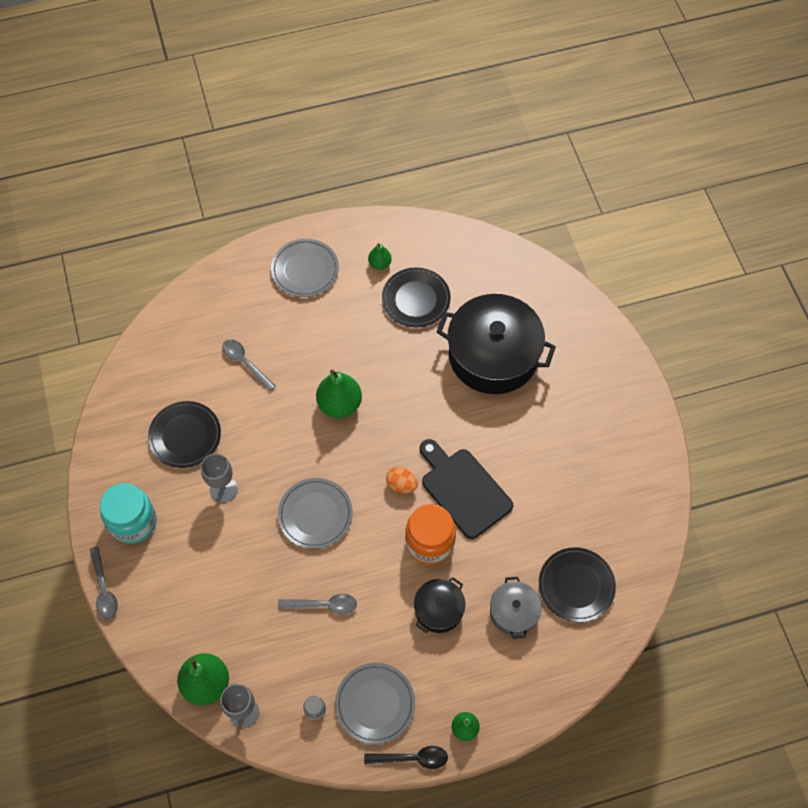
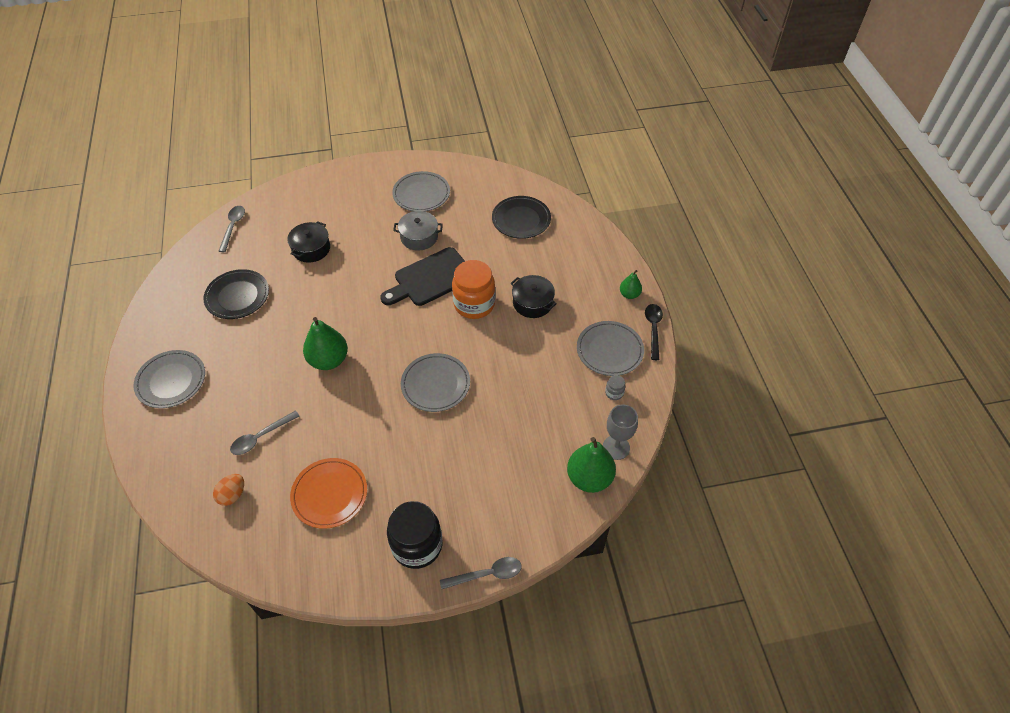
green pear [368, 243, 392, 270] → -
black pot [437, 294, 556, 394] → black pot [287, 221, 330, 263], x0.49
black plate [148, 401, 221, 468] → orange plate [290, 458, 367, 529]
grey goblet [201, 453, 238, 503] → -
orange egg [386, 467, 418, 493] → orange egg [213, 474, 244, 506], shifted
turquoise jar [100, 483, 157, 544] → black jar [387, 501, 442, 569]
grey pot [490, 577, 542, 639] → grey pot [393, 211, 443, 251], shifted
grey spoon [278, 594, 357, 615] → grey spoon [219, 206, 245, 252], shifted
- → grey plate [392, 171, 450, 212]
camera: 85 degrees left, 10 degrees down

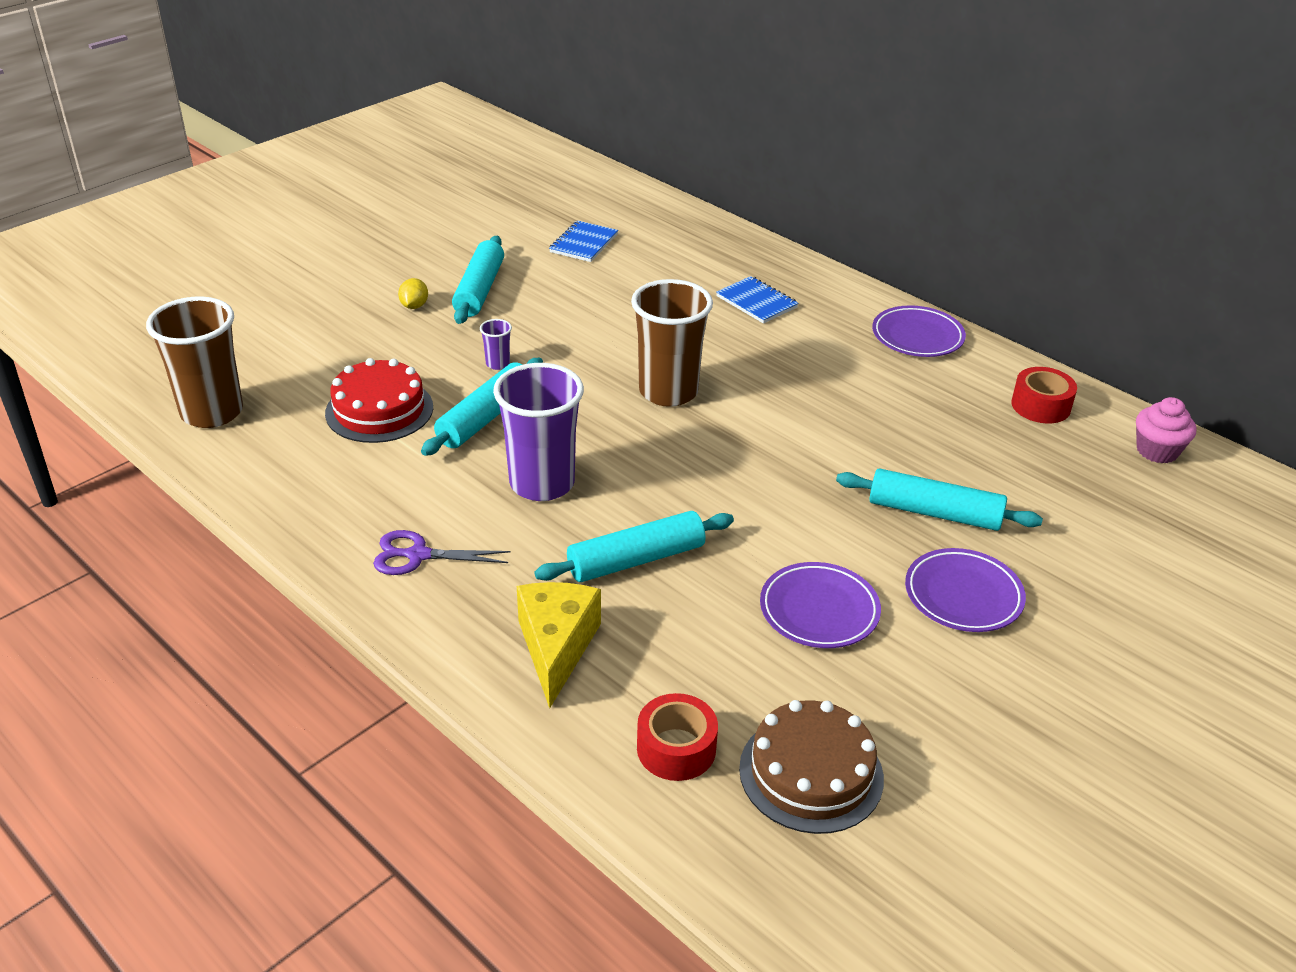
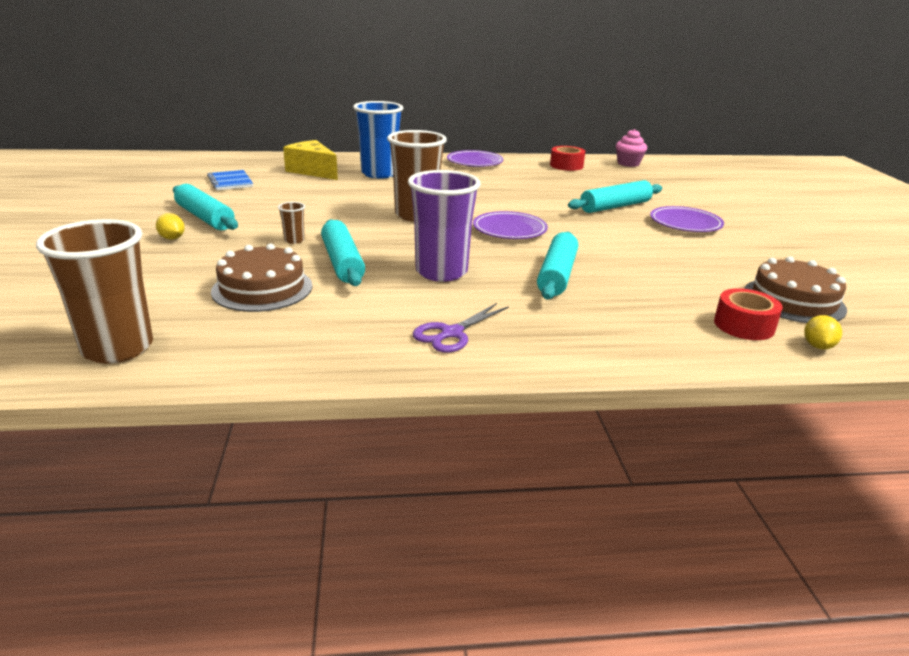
blue notebook [716, 276, 799, 324] → blue cup [353, 101, 403, 179]
purple cup [480, 319, 512, 370] → brown cup [278, 202, 305, 244]
red cake [325, 358, 433, 443] → brown cake [211, 243, 312, 312]
purple plate [760, 562, 881, 648] → purple plate [473, 211, 548, 239], shifted
yellow cheese [517, 582, 601, 708] → yellow cheese [283, 140, 338, 180], shifted
- → yellow lemon [804, 315, 842, 350]
camera: 50 degrees left, 10 degrees down

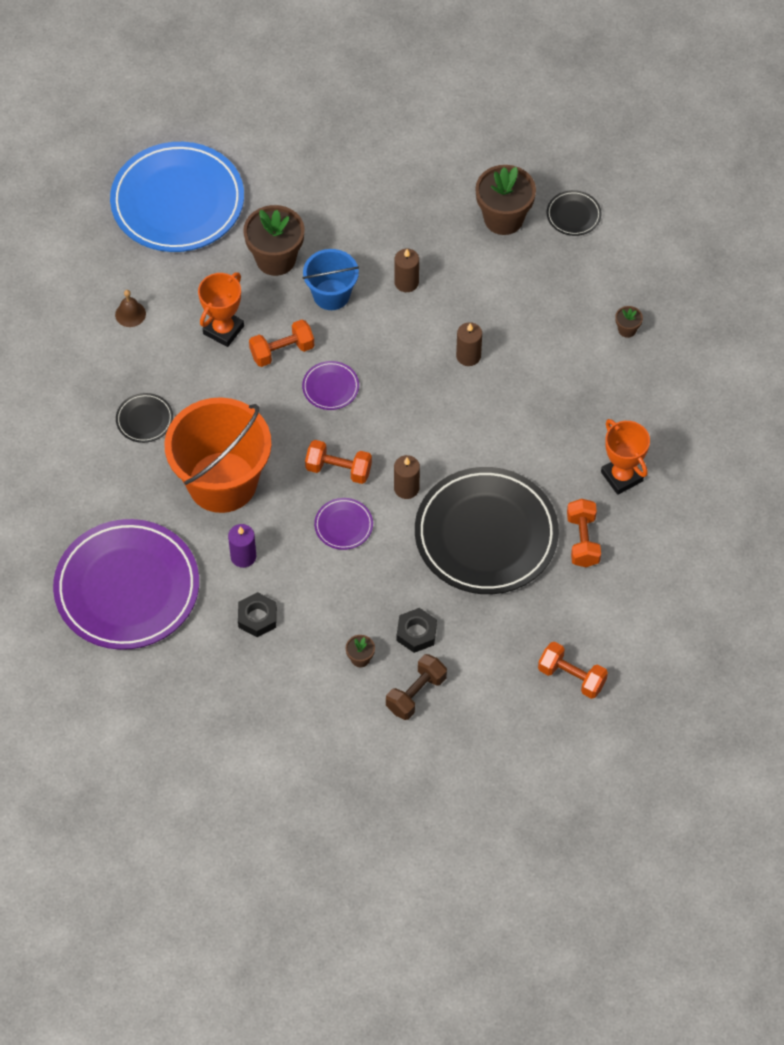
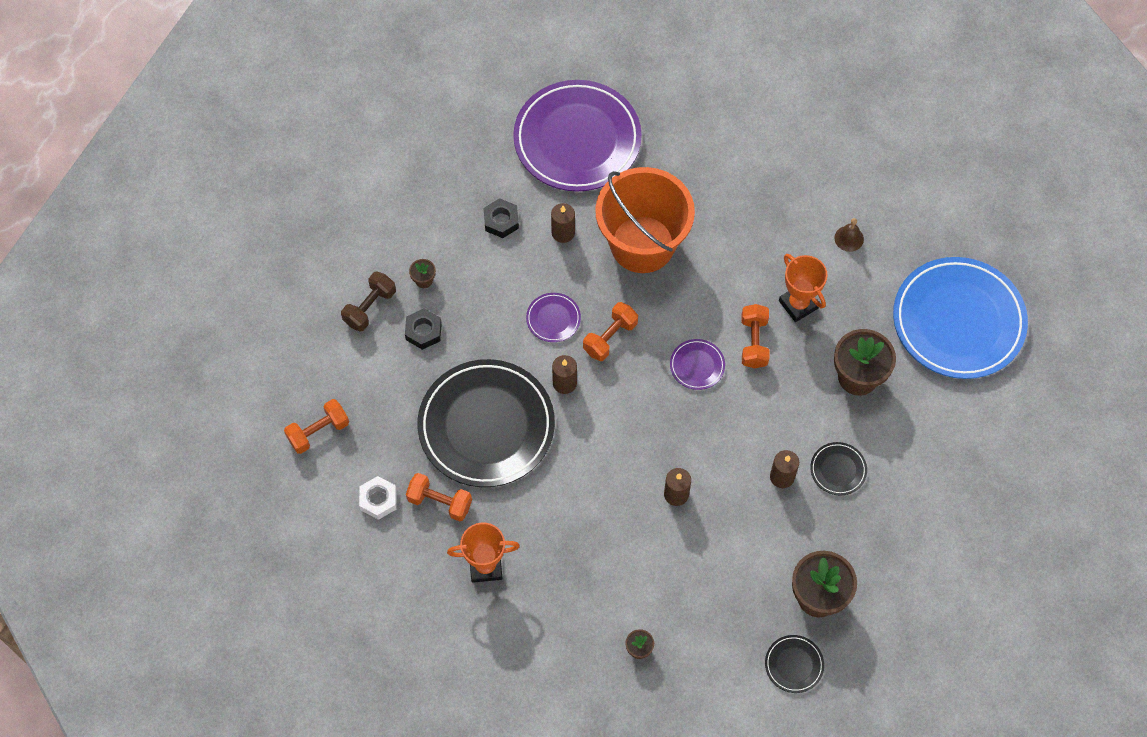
blue bucket [303, 249, 359, 310] → -
black plate [116, 393, 173, 443] → black plate [810, 442, 867, 495], shifted
purple candle [228, 524, 256, 568] → brown candle [551, 203, 575, 243]
brown dumbbell [386, 654, 447, 720] → brown dumbbell [341, 271, 396, 332], 60 degrees clockwise
- → white nut [359, 476, 397, 520]
camera: 115 degrees right, 5 degrees up

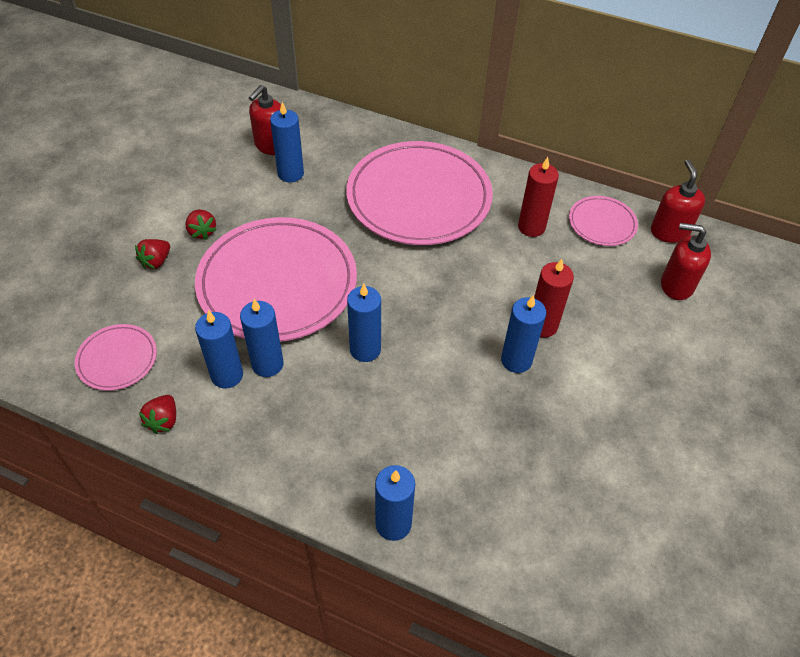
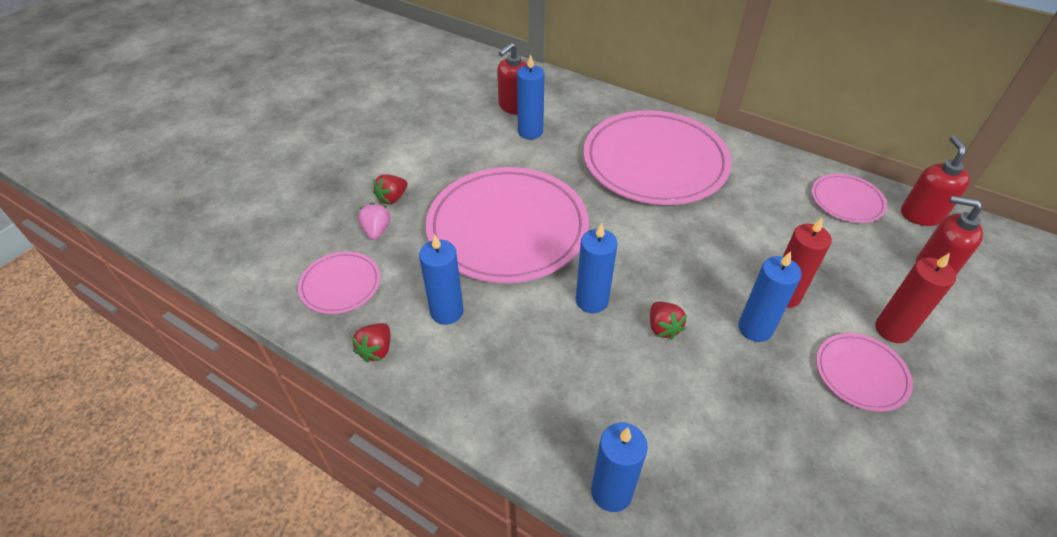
red candle [518, 157, 559, 237] → red candle [875, 253, 956, 343], shifted
red strawberry [185, 210, 217, 240] → red strawberry [650, 301, 687, 340], shifted
blue candle [240, 299, 284, 377] → -
- → pink strawberry [358, 203, 390, 240]
- → pink plate [816, 333, 913, 412]
camera: 10 degrees right, 5 degrees down

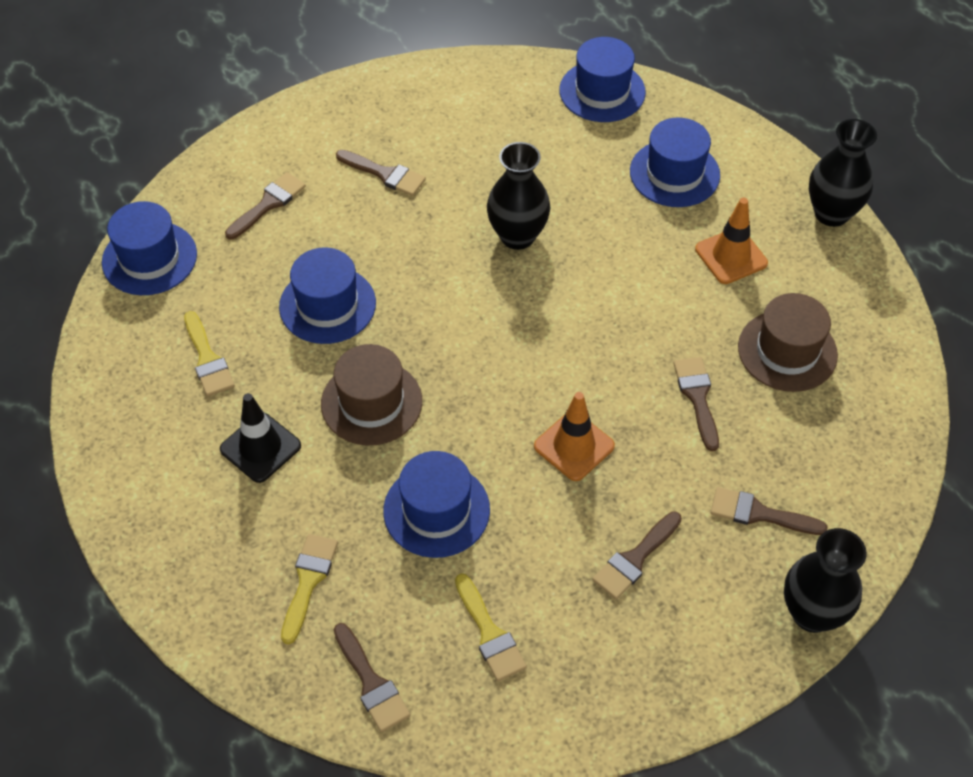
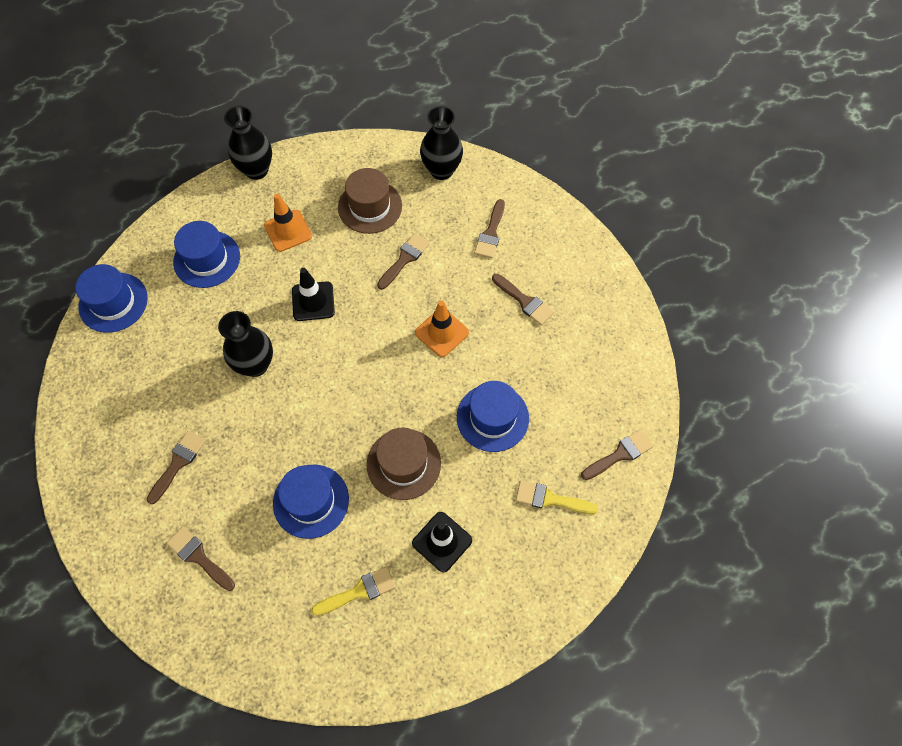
blue hat [102, 201, 197, 295] → -
brown brush [673, 357, 719, 451] → brown brush [377, 233, 430, 290], 135 degrees clockwise
black vase [784, 528, 867, 633] → black vase [420, 106, 463, 180], shifted
yellow brush [455, 573, 527, 681] → -
- → black traffic cone [292, 268, 335, 321]
camera: 90 degrees left, 10 degrees up

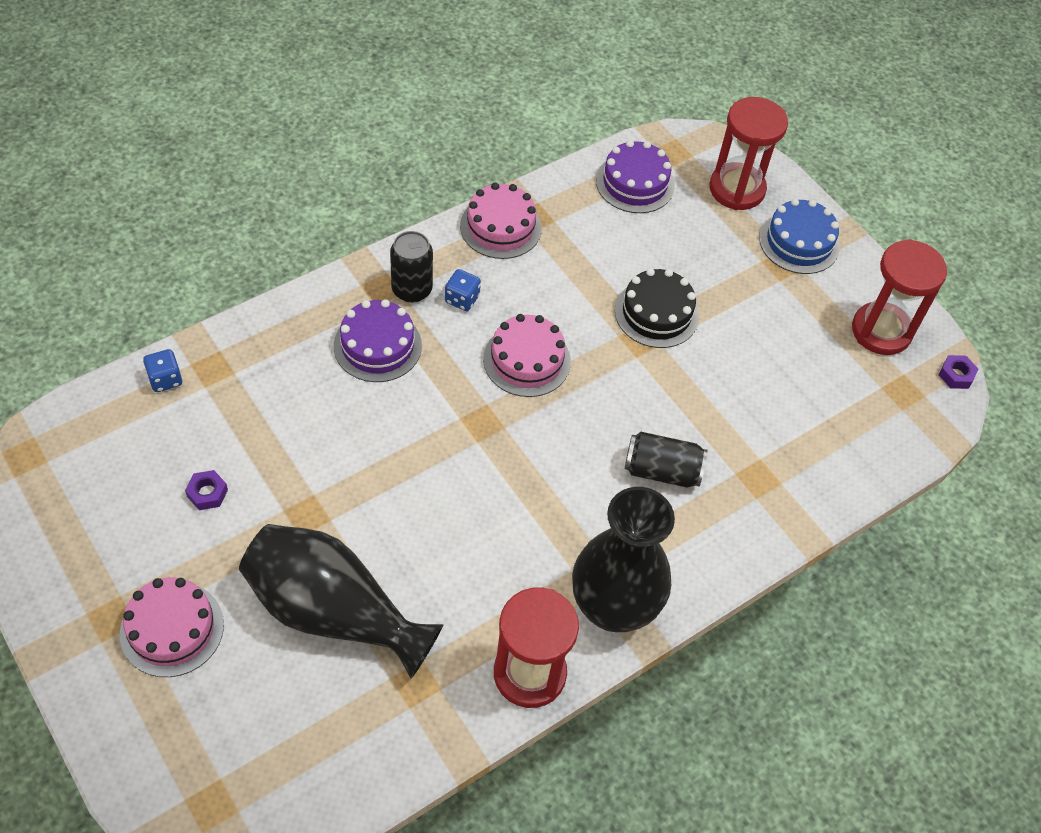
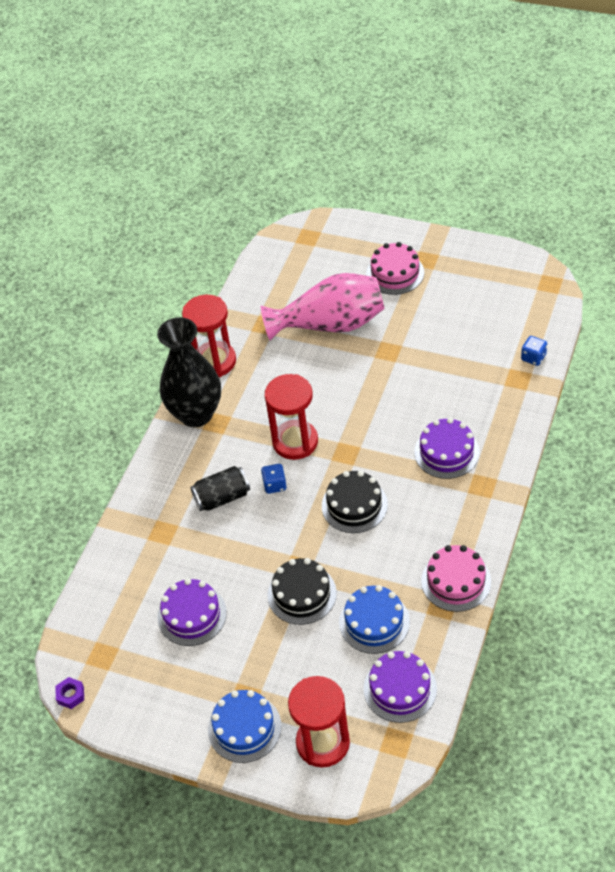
black can [390, 231, 433, 303] → -
red hourglass [852, 239, 947, 355] → red hourglass [265, 374, 318, 460], shifted
blue dice [445, 269, 481, 311] → blue dice [261, 464, 287, 494], shifted
pink cake [483, 314, 571, 397] → black cake [322, 471, 388, 533]
purple nut [185, 470, 228, 510] → -
black vase [239, 524, 443, 679] → pink vase [261, 273, 385, 340]
- → purple cake [157, 578, 227, 646]
- → blue cake [339, 585, 410, 654]
camera: 155 degrees right, 5 degrees down

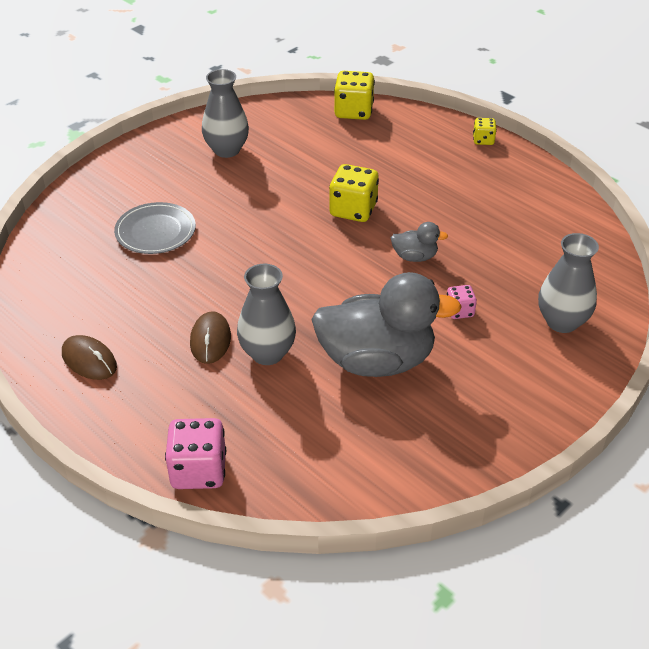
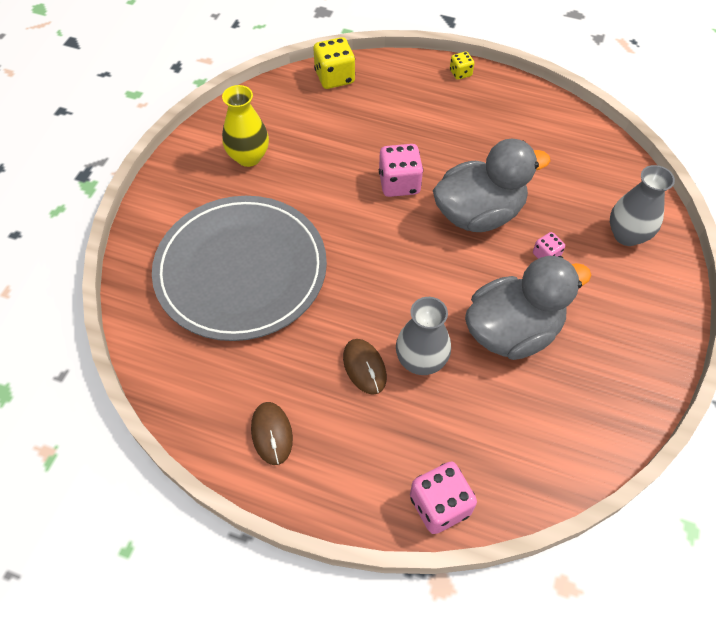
grey vase [202, 69, 249, 158] → yellow vase [222, 85, 269, 167]
yellow dice [329, 164, 379, 222] → pink dice [379, 144, 423, 197]
grey plate [114, 202, 196, 254] → grey plate [152, 196, 327, 341], x2.18
grey duck [391, 222, 448, 262] → grey duck [433, 139, 550, 232], x2.28
brown mouse [62, 335, 117, 380] → brown mouse [251, 402, 293, 465], 60 degrees clockwise
camera: 25 degrees left, 15 degrees up

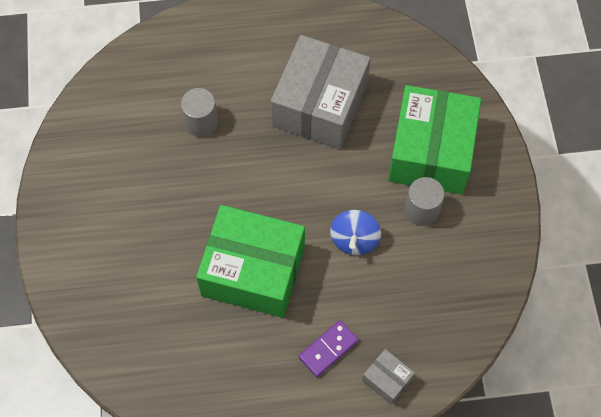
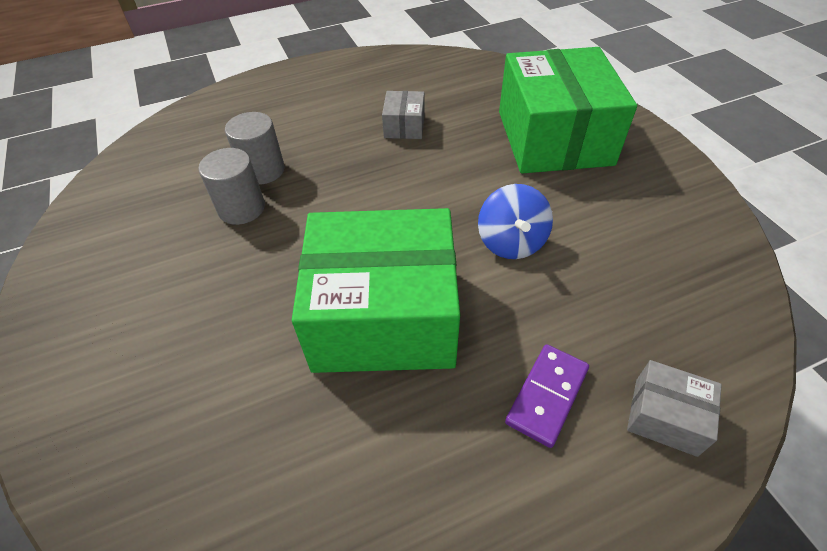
grey box [271, 35, 371, 149] → grey box [382, 91, 425, 139], x0.42
grey cylinder [405, 177, 445, 226] → grey cylinder [198, 148, 265, 225], shifted
camera: 15 degrees left, 15 degrees down

